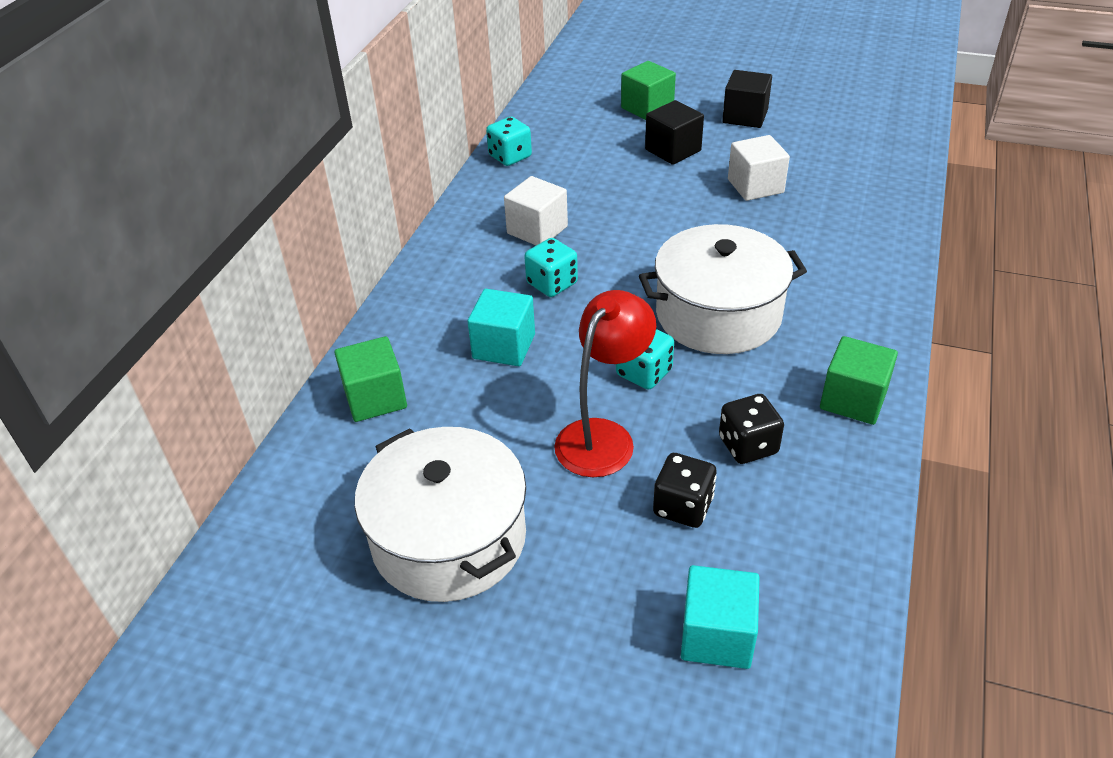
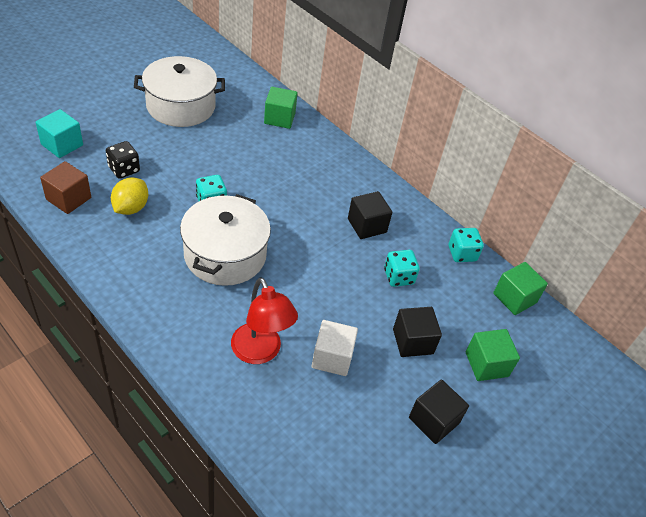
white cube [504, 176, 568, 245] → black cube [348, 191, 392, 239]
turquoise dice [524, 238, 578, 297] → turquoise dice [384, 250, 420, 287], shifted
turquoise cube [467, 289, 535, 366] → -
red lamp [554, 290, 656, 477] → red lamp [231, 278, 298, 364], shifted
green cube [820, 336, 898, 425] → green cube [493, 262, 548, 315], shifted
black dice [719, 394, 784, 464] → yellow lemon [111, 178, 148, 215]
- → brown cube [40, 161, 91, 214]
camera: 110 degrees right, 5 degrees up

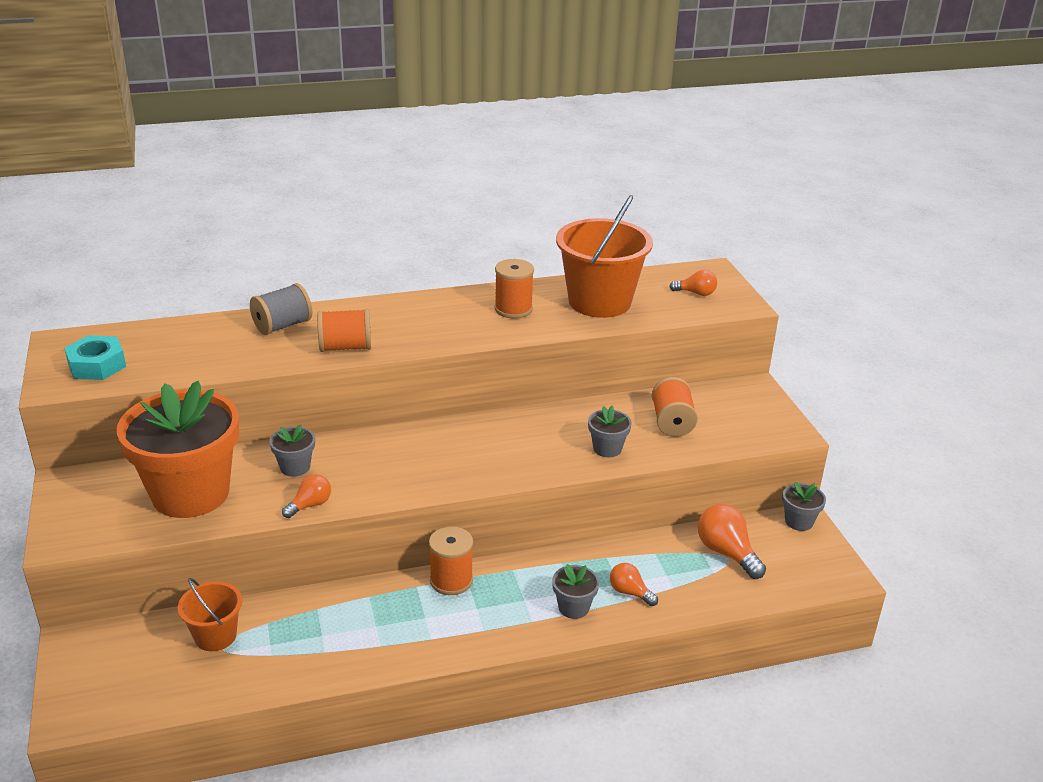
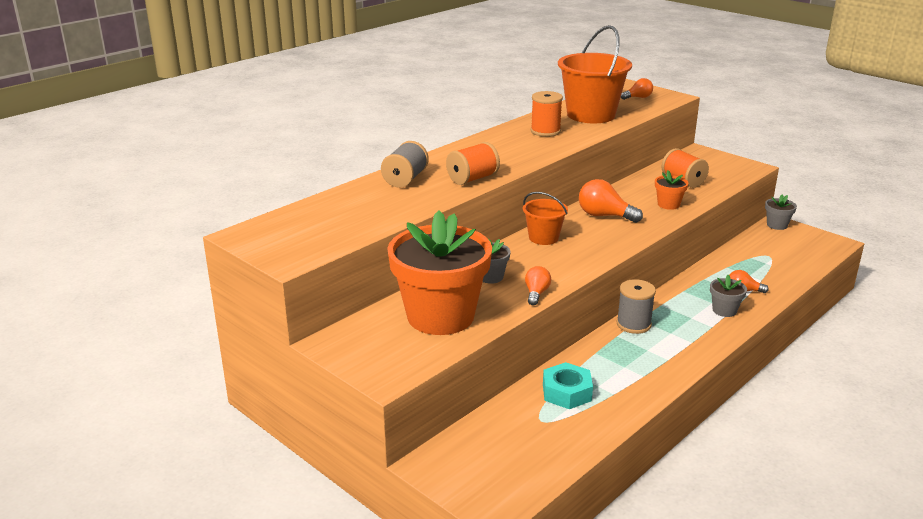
turquoise nut [64, 335, 126, 380] → turquoise nut [543, 362, 593, 409], shifted
grey flower pot [588, 406, 632, 457] → orange flower pot [655, 170, 688, 210]
orange light bulb [698, 504, 766, 579] → orange light bulb [579, 179, 643, 223], shifted
orange spool [429, 526, 473, 595] → grey spool [617, 279, 656, 334]
orange bucket [178, 578, 242, 651] → orange bucket [523, 192, 568, 245], shifted
camera: 30 degrees left, 5 degrees down

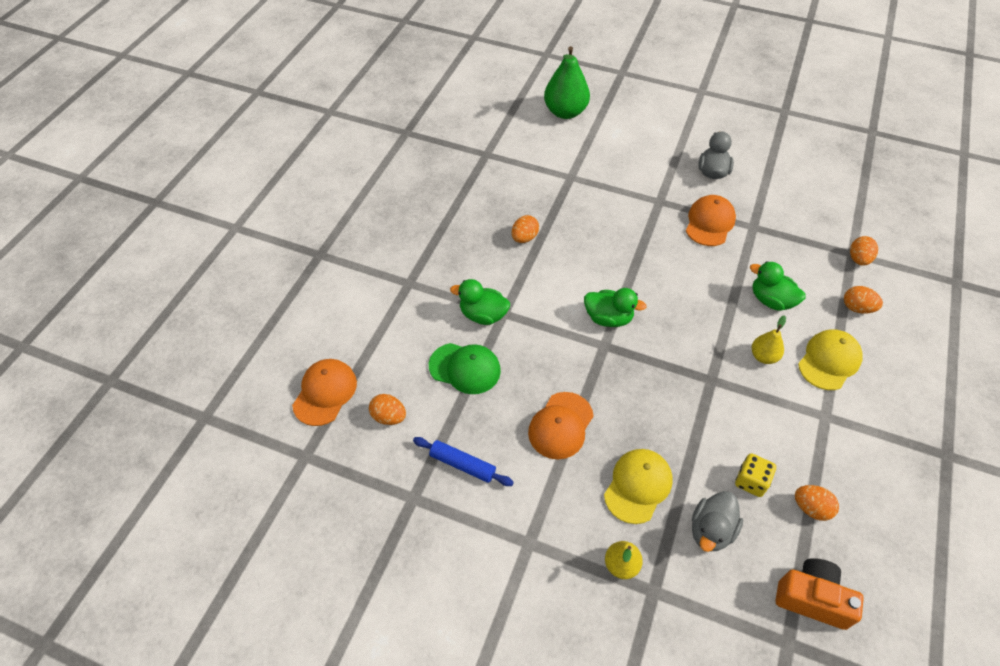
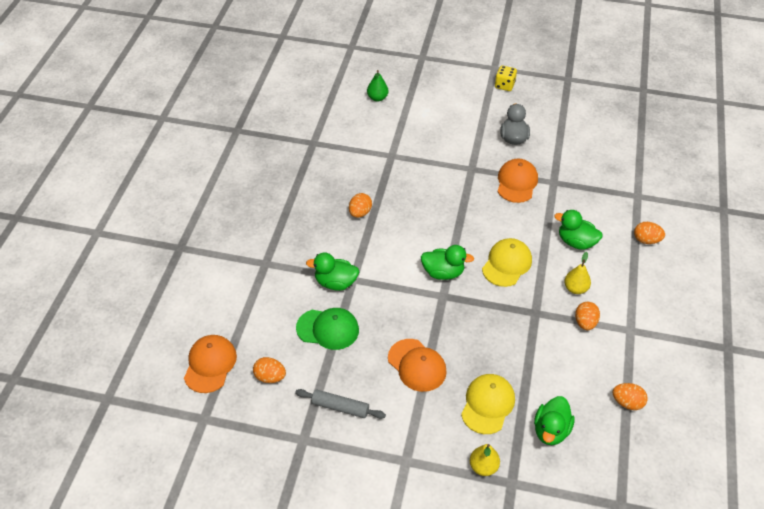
green pear [544, 46, 590, 119] → green pear [367, 70, 389, 101], x0.53
orange egg [850, 236, 878, 266] → orange egg [575, 302, 600, 330], shifted
yellow cap [798, 329, 863, 390] → yellow cap [482, 238, 532, 287], shifted
orange cap [528, 392, 594, 459] → orange cap [388, 339, 447, 392], 60 degrees counterclockwise
blue rolling pin [413, 437, 514, 486] → grey rolling pin [295, 389, 386, 419]
yellow dice [735, 453, 776, 497] → yellow dice [495, 65, 517, 91], shifted
grey duck [692, 491, 743, 552] → green duck [534, 396, 575, 445]
orange camera [776, 558, 864, 630] → -
camera: 10 degrees left, 5 degrees down

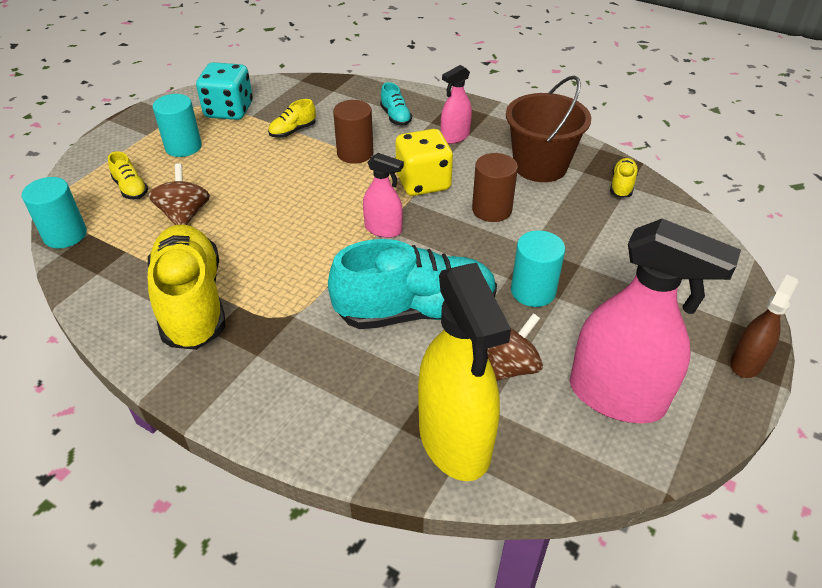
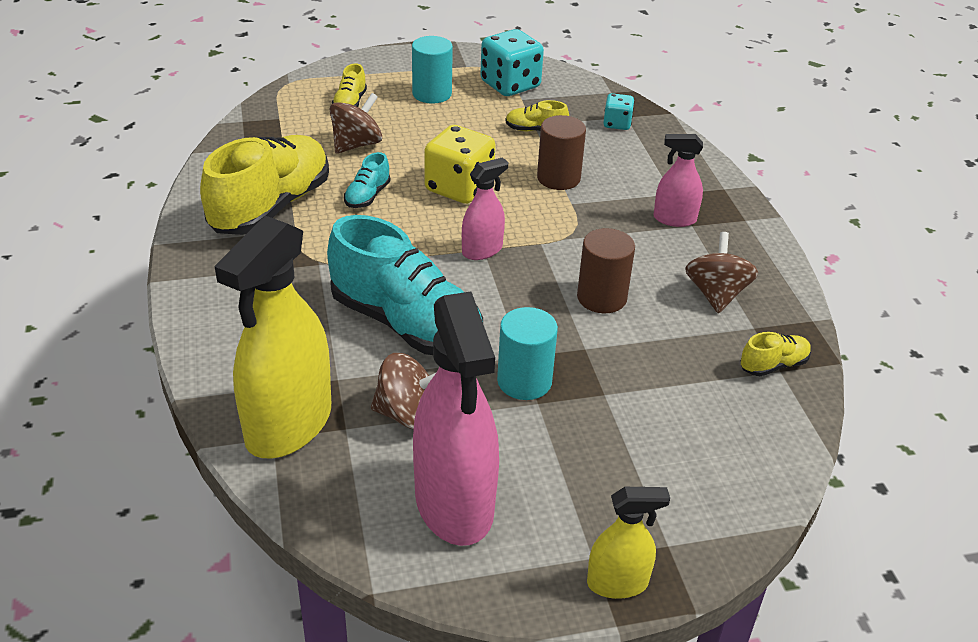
brown bucket [506, 76, 591, 182] → brown spinning top [685, 232, 758, 313]
turquoise shoe [380, 82, 412, 125] → turquoise shoe [344, 152, 390, 208], shifted
yellow dice [396, 129, 453, 196] → yellow dice [424, 125, 496, 204], shifted
pink spray bottle [363, 153, 404, 238] → pink spray bottle [462, 157, 508, 260], 105 degrees counterclockwise
turquoise cylinder [22, 177, 87, 248] → -
brown spray bottle [730, 275, 798, 378] → yellow spray bottle [587, 487, 670, 599]
- → turquoise dice [603, 93, 634, 130]
camera: 45 degrees right, 5 degrees down

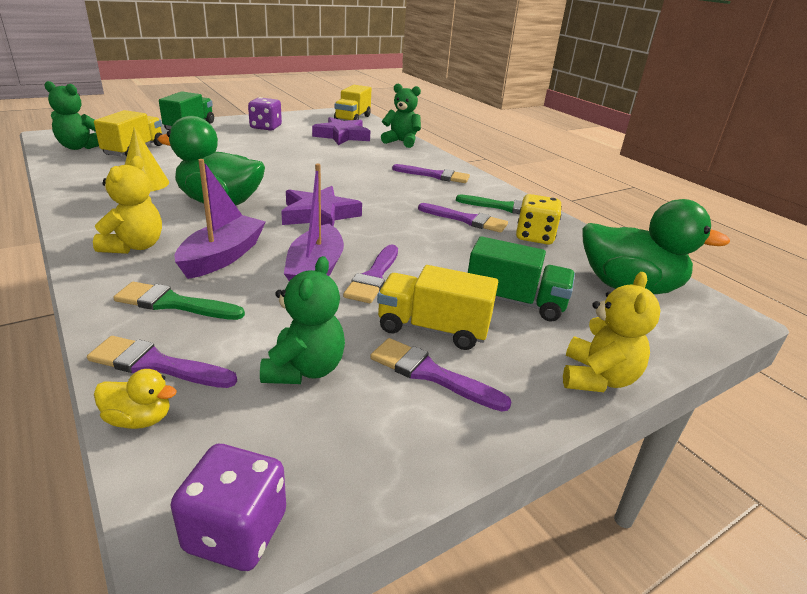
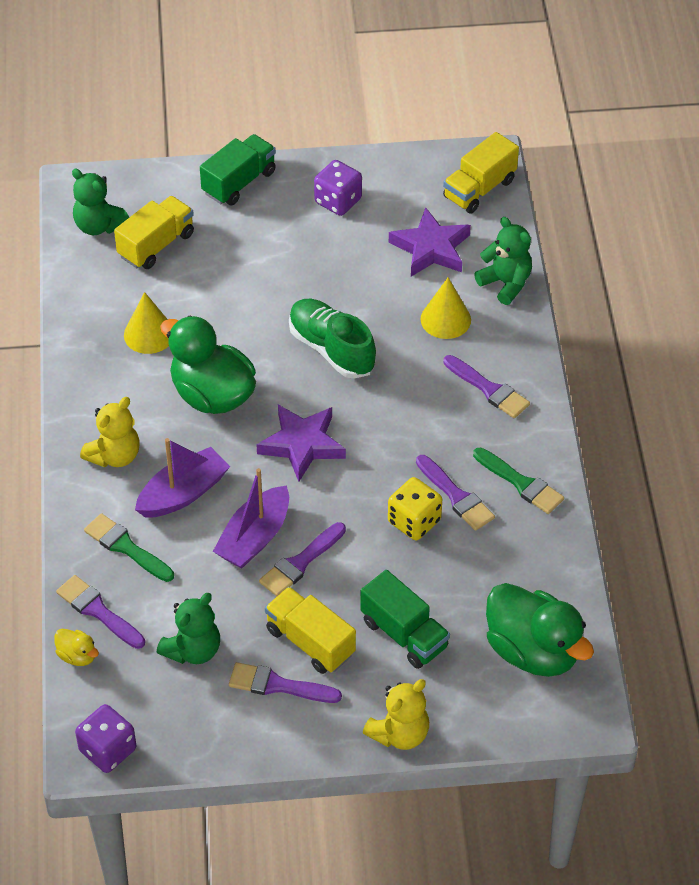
yellow dice [516, 194, 562, 245] → yellow dice [388, 477, 442, 540], shifted
purple brush [370, 338, 512, 412] → purple brush [229, 662, 342, 703], 45 degrees counterclockwise
- → yellow cone [420, 278, 471, 339]
- → green shoe [289, 299, 376, 379]
camera: 30 degrees right, 20 degrees up

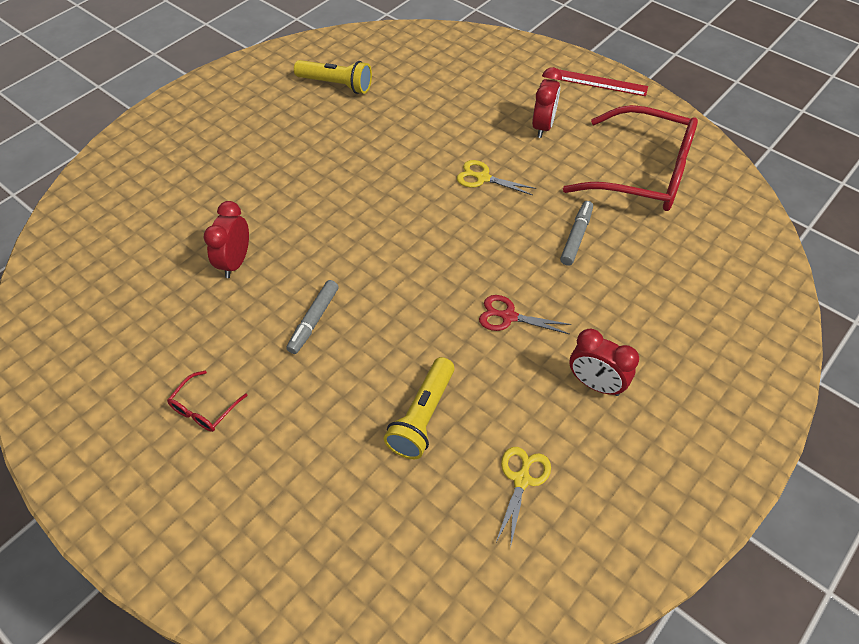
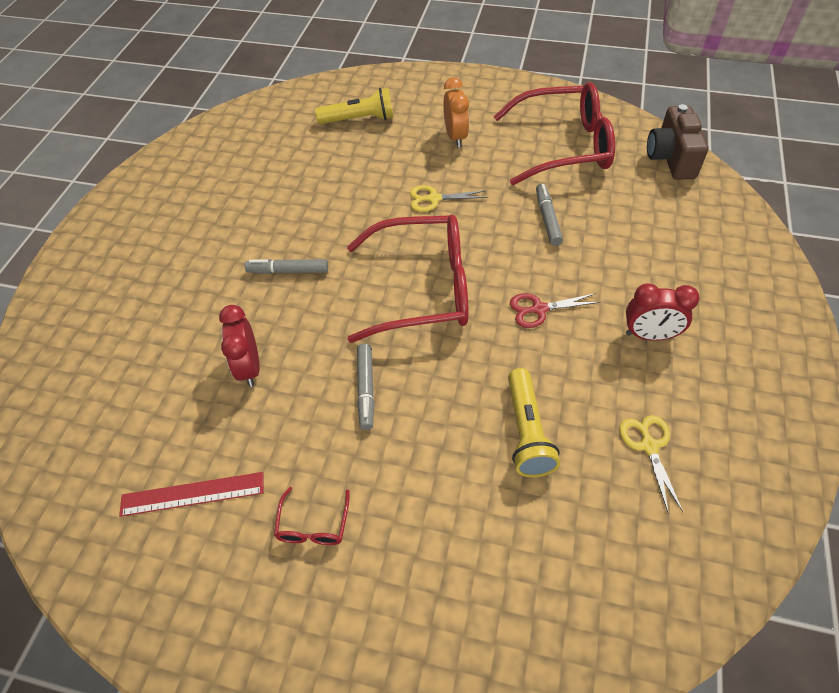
yellow flashlight [294, 60, 372, 94] → yellow flashlight [315, 88, 394, 124], shifted
red clock [532, 67, 562, 138] → orange clock [443, 77, 469, 148]
red ruler [558, 69, 648, 96] → red ruler [119, 472, 264, 517], shifted
- → brown camera [647, 104, 708, 180]
- → red glasses [347, 215, 469, 343]
- → grey marker [245, 259, 328, 274]
camera: 25 degrees left, 0 degrees up

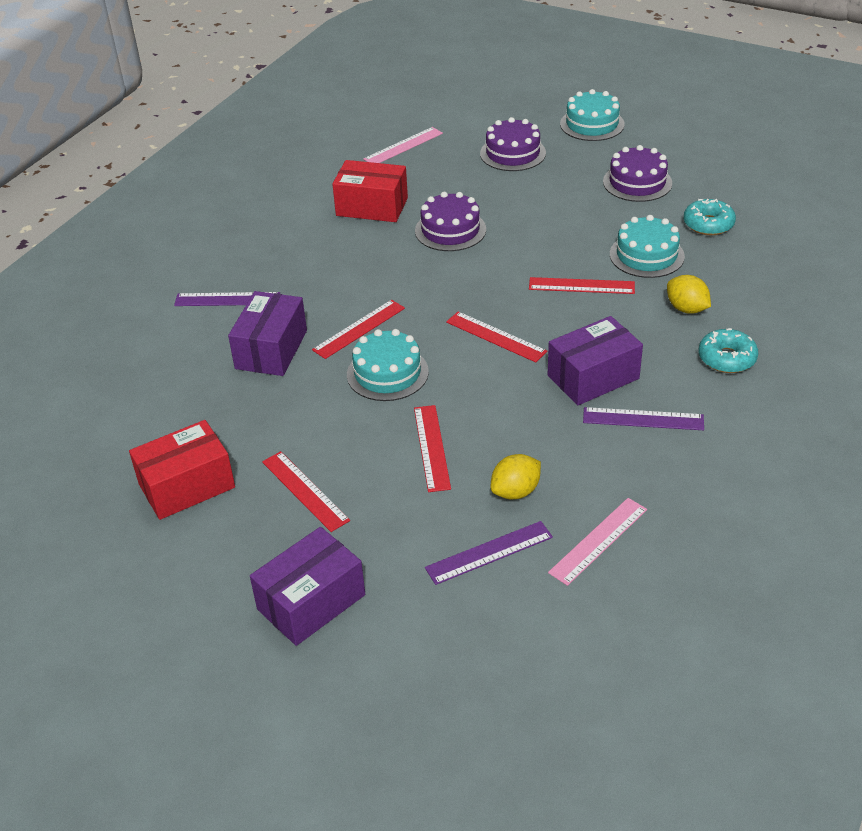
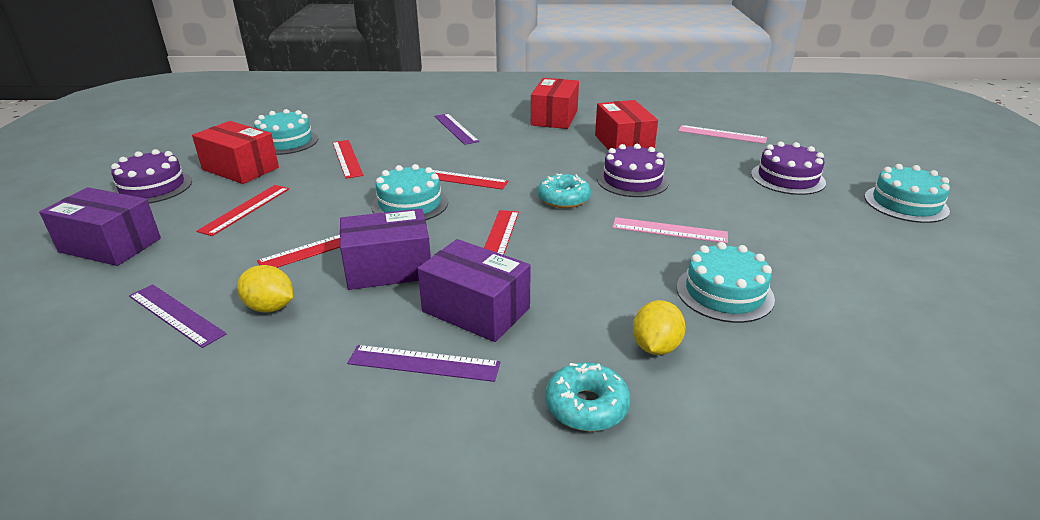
purple cake [603, 145, 672, 202] → purple cake [111, 149, 192, 204], shifted
turquoise donut [684, 199, 736, 235] → turquoise donut [538, 173, 591, 208], shifted
red ruler [529, 277, 635, 294] → red ruler [332, 140, 364, 179], shifted
purple box [228, 291, 307, 376] → purple box [340, 209, 431, 290], shifted
purple ruler [583, 407, 704, 430] → purple ruler [347, 345, 500, 382], 60 degrees counterclockwise
pink ruler [548, 498, 647, 586] → pink ruler [612, 217, 728, 243], shifted
- → red box [531, 78, 579, 129]
- → turquoise cake [254, 109, 318, 155]
camera: 60 degrees right, 10 degrees down

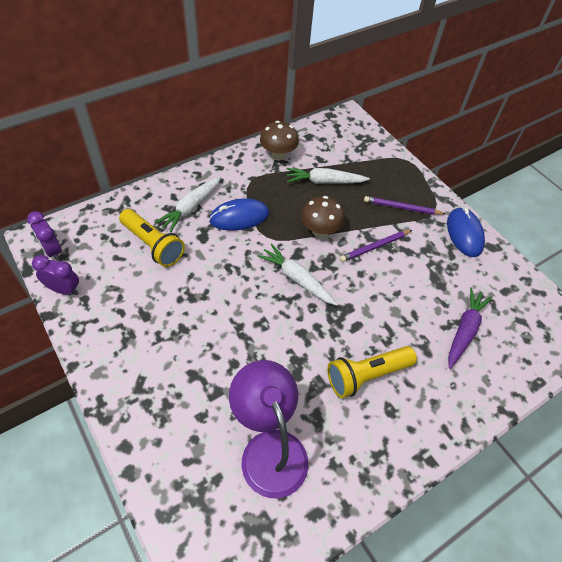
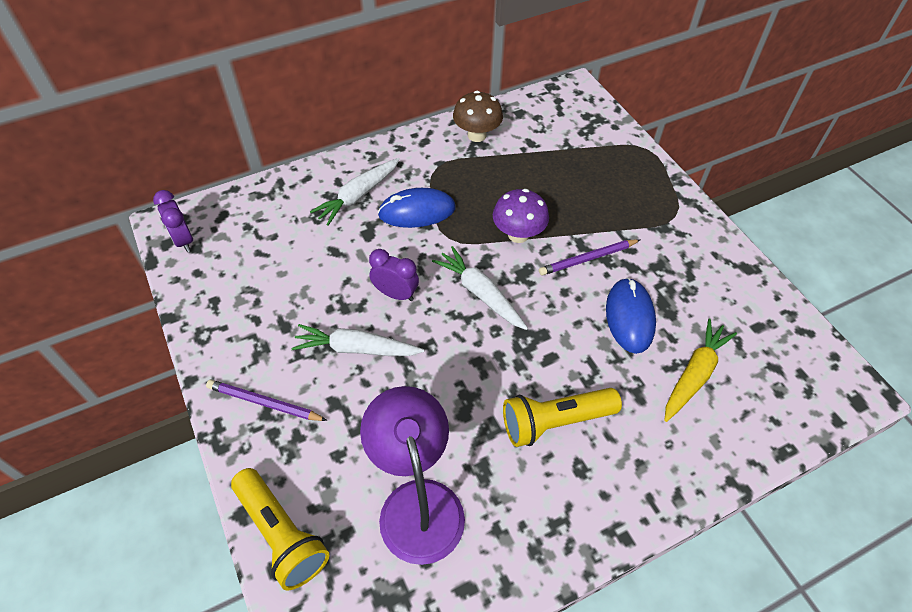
white carrot [287, 168, 370, 184] → white carrot [291, 324, 424, 356], shifted
brown mushroom [301, 196, 344, 238] → purple mushroom [493, 189, 549, 243]
purple pencil [364, 196, 445, 215] → purple pencil [206, 380, 327, 421], shifted
blue mouse [447, 207, 485, 257] → blue mouse [606, 277, 656, 354], shifted
yellow flashlight [119, 209, 185, 267] → yellow flashlight [231, 468, 329, 591], shifted
purple clock [32, 255, 79, 295] → purple clock [369, 249, 419, 301], shifted
purple carrot [448, 287, 492, 369] → yellow carrot [664, 318, 737, 422]
camera: 10 degrees right, 0 degrees up

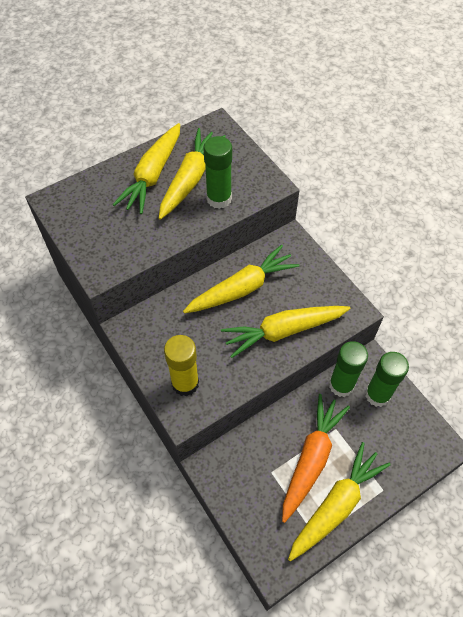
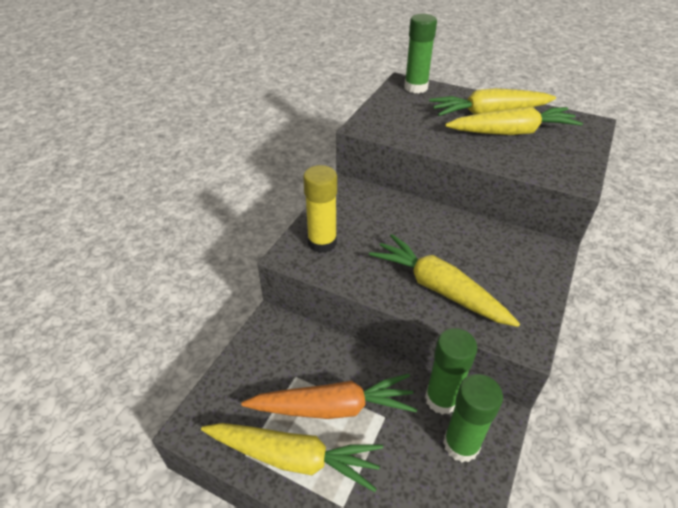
green glue stick [203, 136, 232, 209] → green glue stick [404, 14, 437, 93], shifted
yellow carrot [183, 245, 300, 313] → -
camera: 60 degrees right, 15 degrees down

